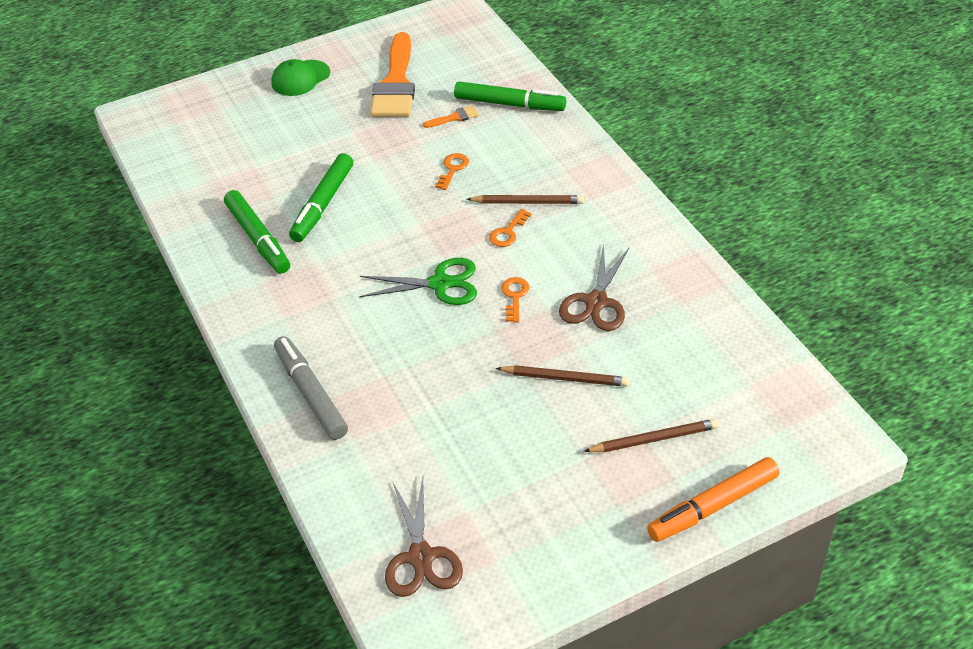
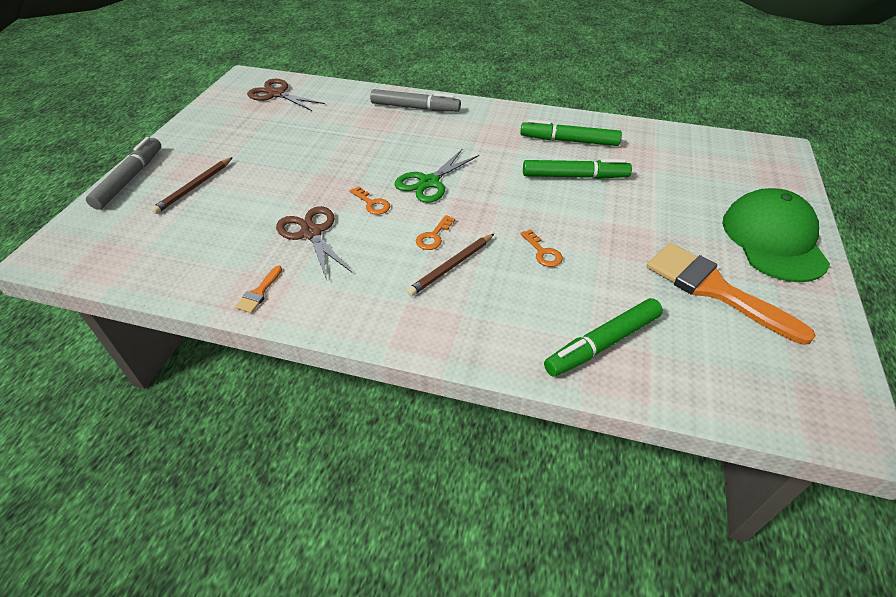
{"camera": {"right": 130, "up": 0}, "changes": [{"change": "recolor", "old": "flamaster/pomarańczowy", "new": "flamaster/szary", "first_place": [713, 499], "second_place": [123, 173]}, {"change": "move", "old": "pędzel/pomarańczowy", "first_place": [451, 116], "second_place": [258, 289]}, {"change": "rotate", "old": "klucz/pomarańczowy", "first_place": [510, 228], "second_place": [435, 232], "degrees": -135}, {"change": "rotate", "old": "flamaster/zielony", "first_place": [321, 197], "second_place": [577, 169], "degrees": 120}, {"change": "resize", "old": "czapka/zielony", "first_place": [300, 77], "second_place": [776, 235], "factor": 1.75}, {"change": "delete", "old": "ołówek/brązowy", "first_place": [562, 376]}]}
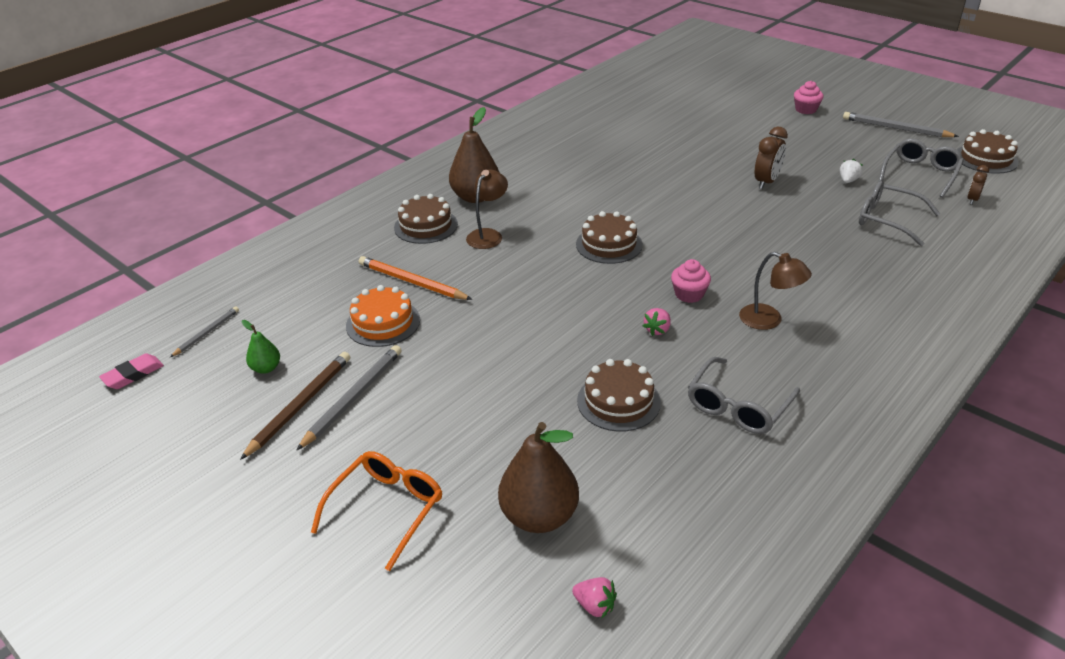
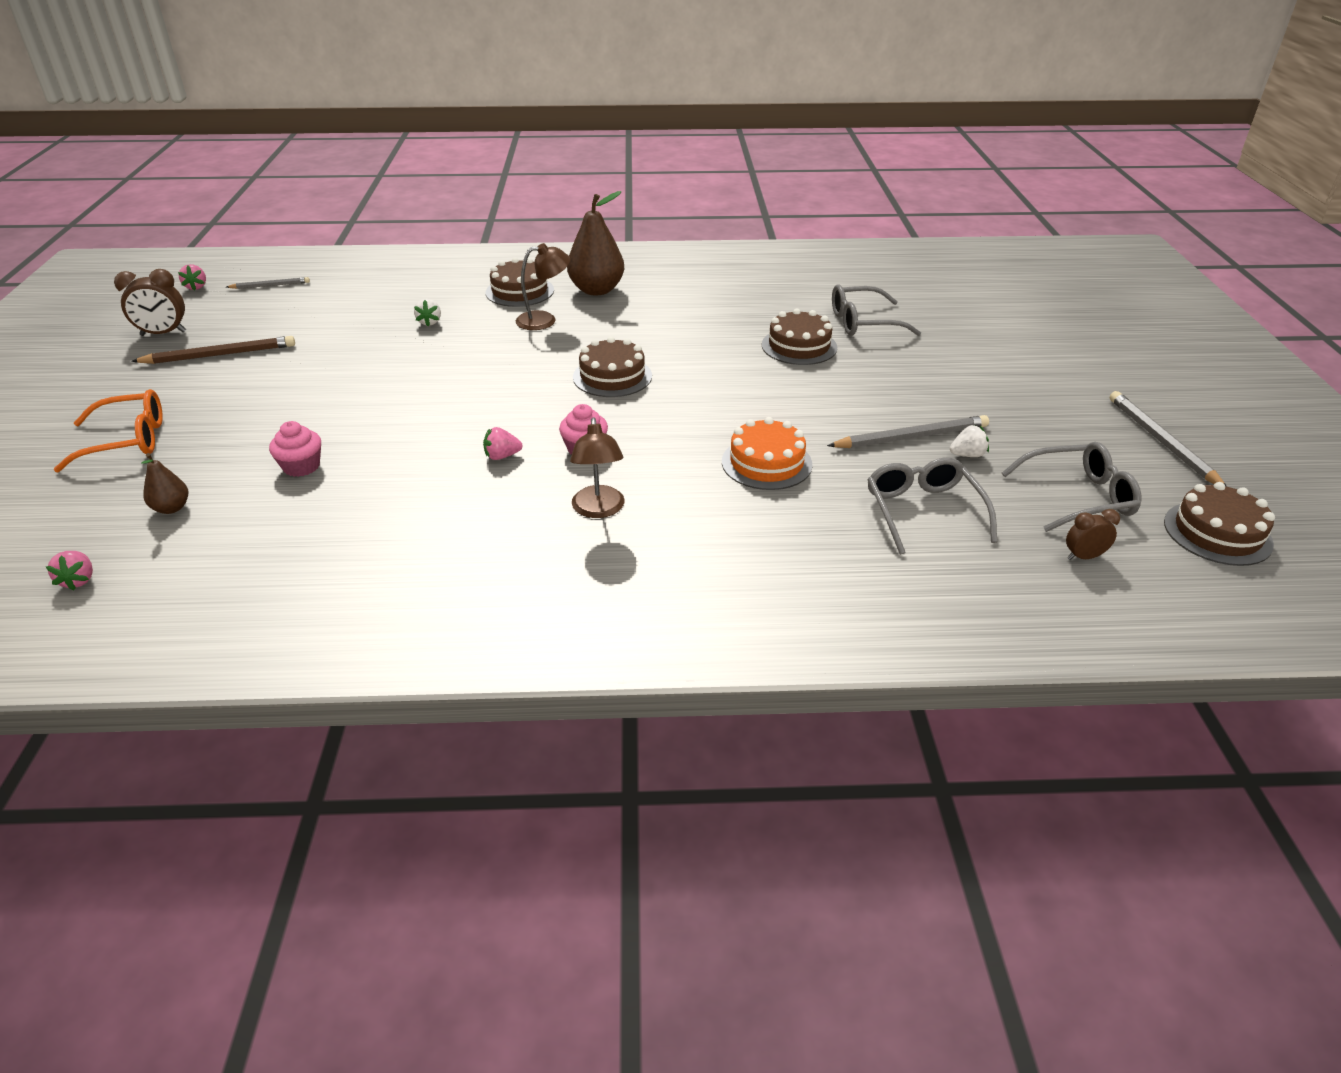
{"camera": {"right": 45, "up": 0}, "changes": [{"change": "move", "old": "budzik/brązowy", "first_place": [771, 158], "second_place": [150, 302]}, {"change": "resize", "old": "gruszka/brązowy", "first_place": [538, 477], "second_place": [164, 483], "factor": 0.5}, {"change": "replace", "old": "gumka do mazania/różowy", "new": "truskawka/różowy", "first_place": [131, 371], "second_place": [192, 277]}, {"change": "move", "old": "muffinka/różowy", "first_place": [809, 97], "second_place": [295, 449]}, {"change": "replace", "old": "ołówek/pomarańczowy", "new": "truskawka/biały", "first_place": [415, 278], "second_place": [427, 312]}, {"change": "move", "old": "tort/pomarańczowy", "first_place": [383, 316], "second_place": [767, 453]}, {"change": "move", "old": "tort/brązowy", "first_place": [619, 395], "second_place": [799, 336]}, {"change": "move", "old": "ołówek/szary", "first_place": [349, 398], "second_place": [908, 431]}, {"change": "move", "old": "okulary/szary", "first_place": [744, 395], "second_place": [876, 310]}, {"change": "delete", "old": "gruszka/zielony", "first_place": [261, 347]}]}
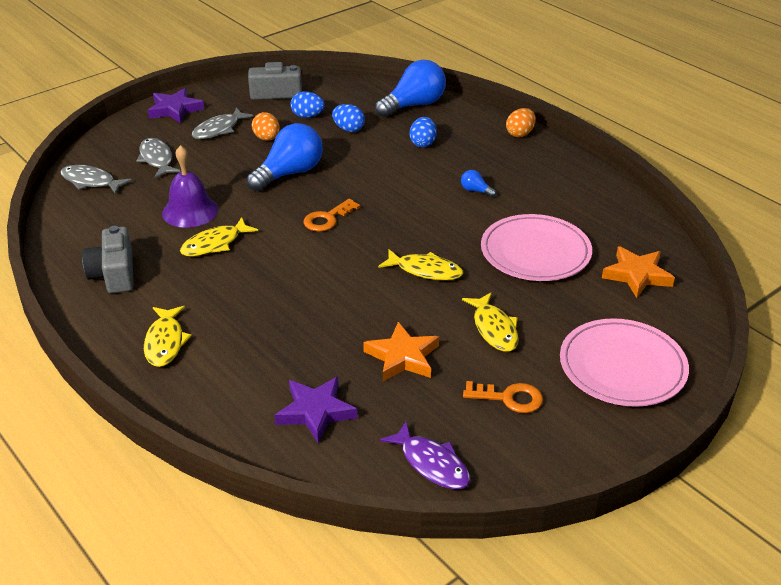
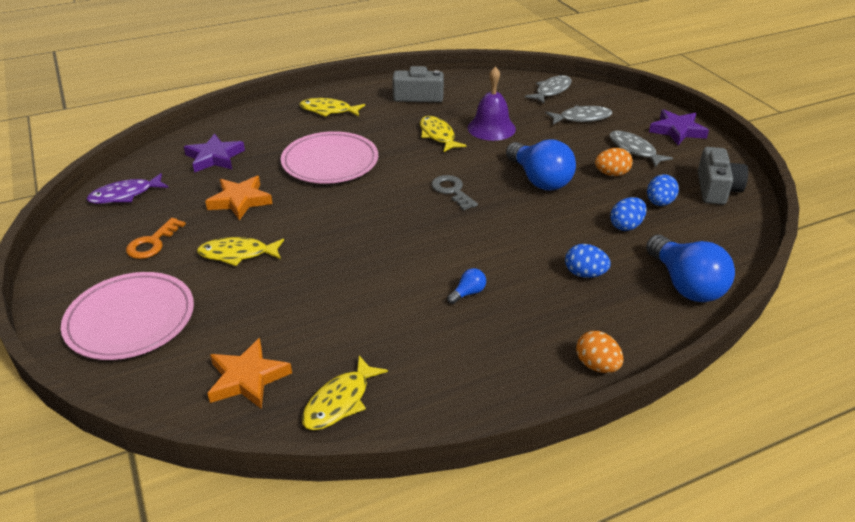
{"camera": {"right": 105, "up": 0}, "changes": [{"change": "move", "old": "talerz/różowy", "first_place": [536, 247], "second_place": [329, 157]}, {"change": "move", "old": "ryba/żółty", "first_place": [420, 264], "second_place": [345, 392]}, {"change": "recolor", "old": "klucz/pomarańczowy", "new": "klucz/szary", "first_place": [332, 215], "second_place": [454, 193]}]}
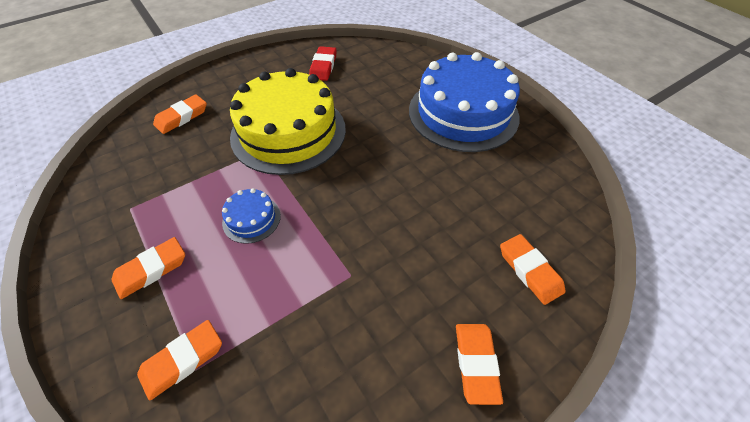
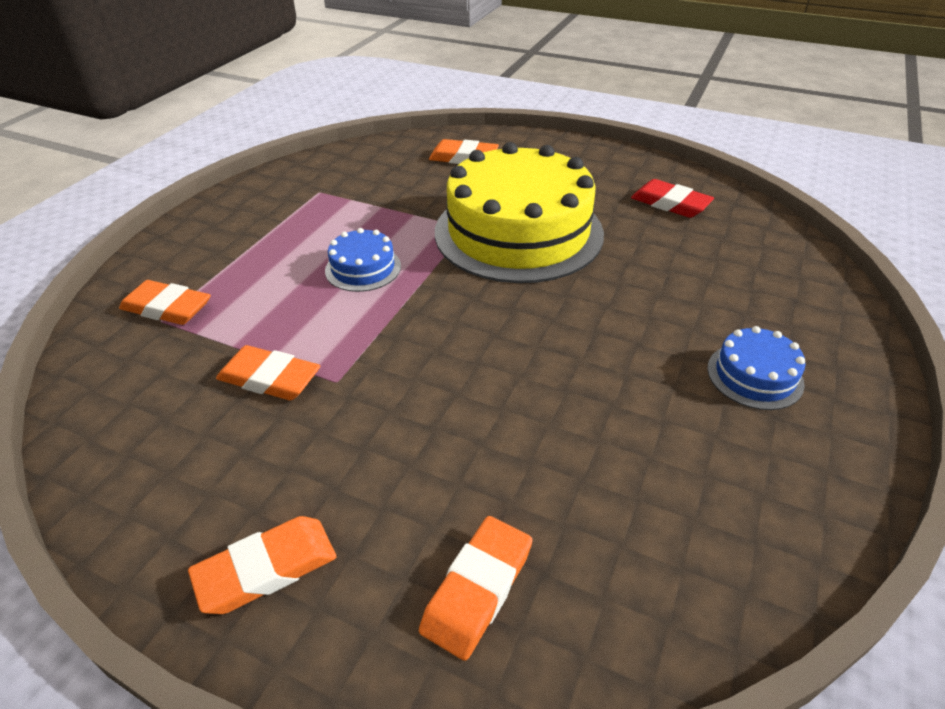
{"camera": {"right": 60, "up": -10}, "changes": [{"change": "move", "old": "gumka do mazania/pomarańczowy", "first_place": [148, 268], "second_place": [268, 372]}, {"change": "rotate", "old": "gumka do mazania/czerwony", "first_place": [323, 63], "second_place": [672, 198], "degrees": 60}, {"change": "resize", "old": "tort/niebieski", "first_place": [464, 102], "second_place": [756, 368], "factor": 0.42}]}
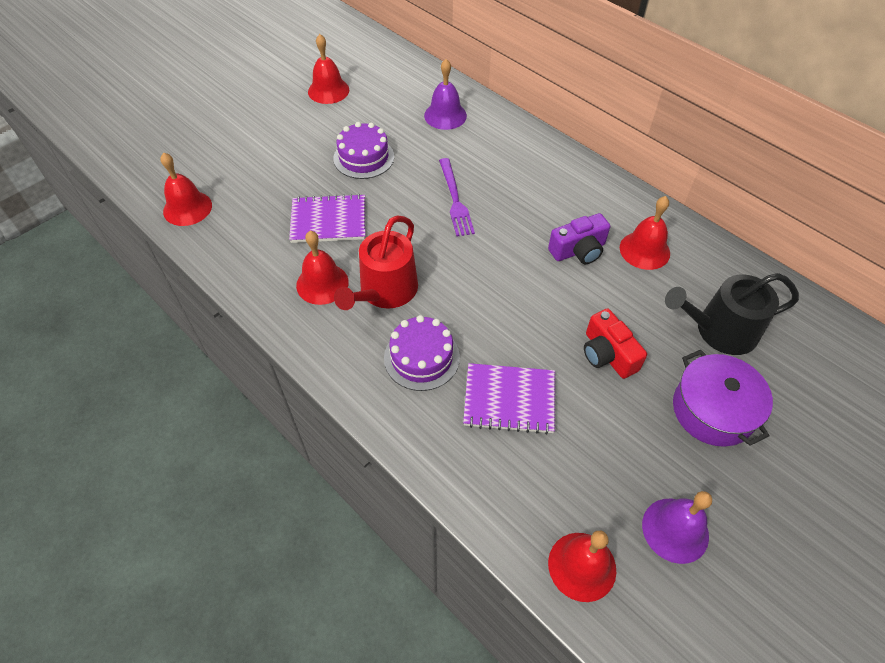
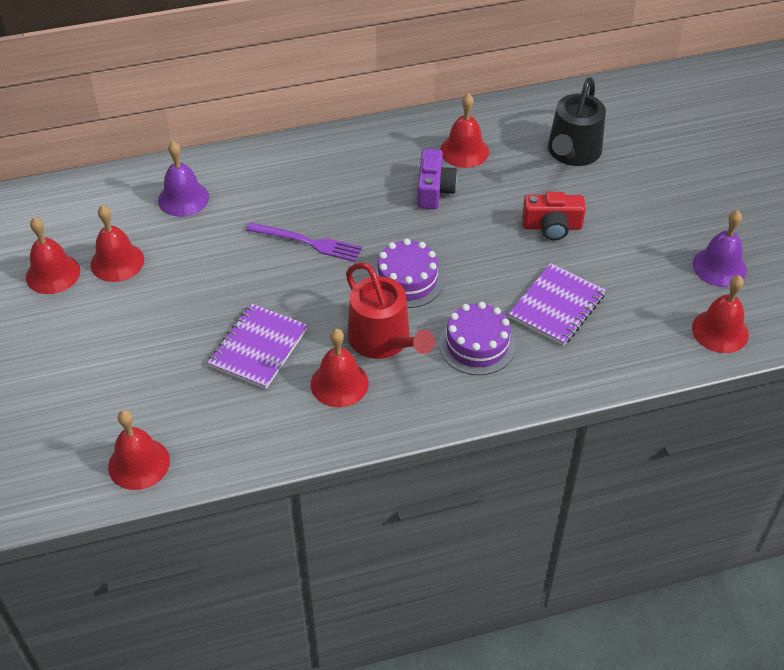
{"camera": {"right": -60, "up": -5}, "changes": [{"change": "insert", "new": "dzwonek/czerwony", "second_place": [117, 243]}, {"change": "move", "old": "tort/fioletowy", "first_place": [363, 150], "second_place": [409, 273]}, {"change": "delete", "old": "garnek/fioletowy", "first_place": [723, 398]}]}
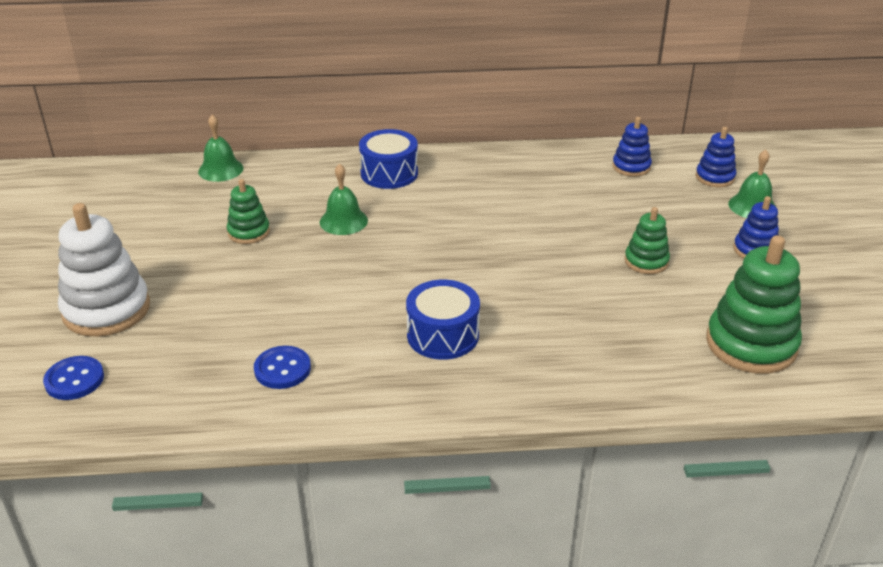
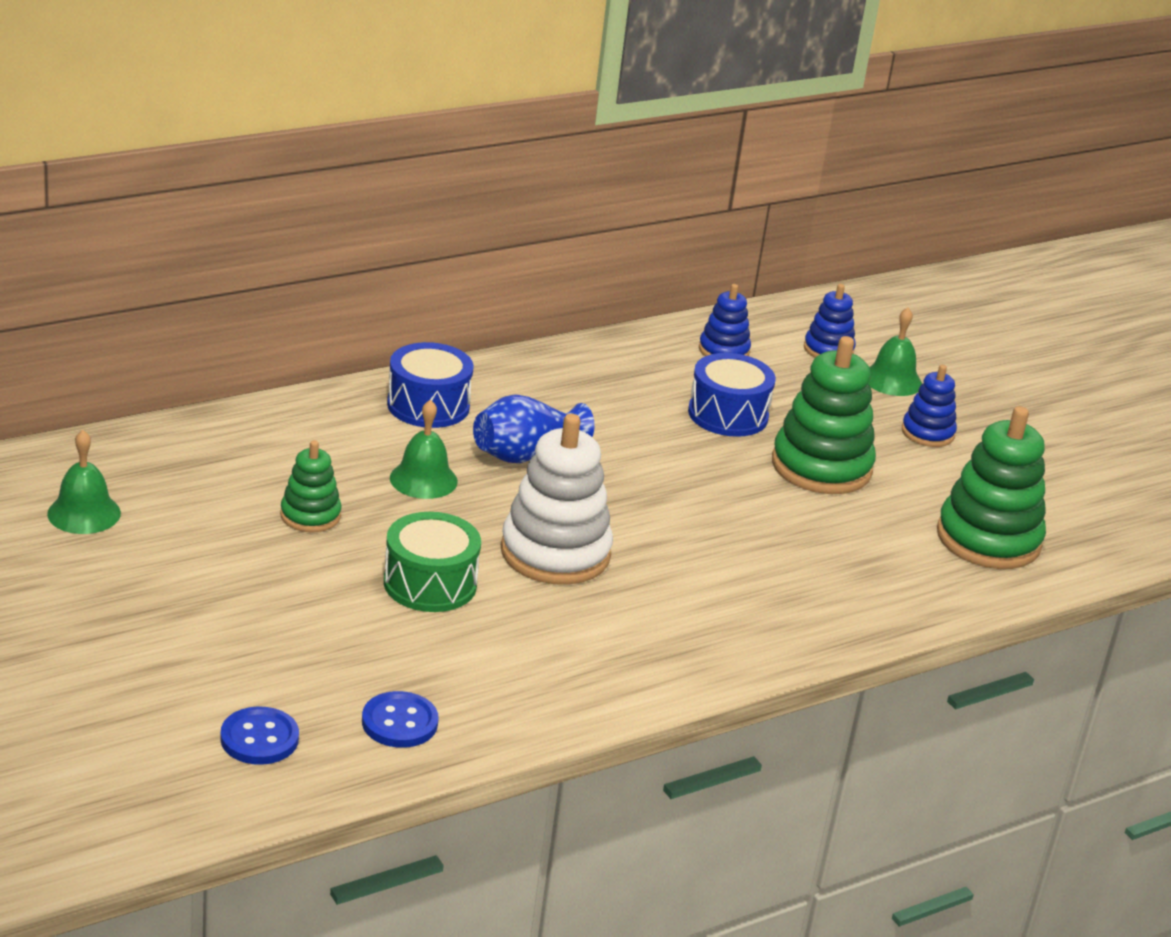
{"camera": {"right": -30, "up": -5}, "changes": [{"change": "move", "old": "dzwonek/zielony", "first_place": [220, 148], "second_place": [84, 482]}, {"change": "move", "old": "guzik/niebieski", "first_place": [282, 367], "second_place": [400, 719]}, {"change": "insert", "new": "bęben/zielony", "second_place": [432, 562]}, {"change": "insert", "new": "wazon/niebieski", "second_place": [533, 428]}, {"change": "move", "old": "zabawka nakładanka/biały", "first_place": [104, 270], "second_place": [557, 499]}, {"change": "move", "old": "bęben/niebieski", "first_place": [443, 320], "second_place": [732, 395]}, {"change": "resize", "old": "zabawka nakładanka/zielony", "first_place": [647, 240], "second_place": [824, 415], "factor": 1.83}]}
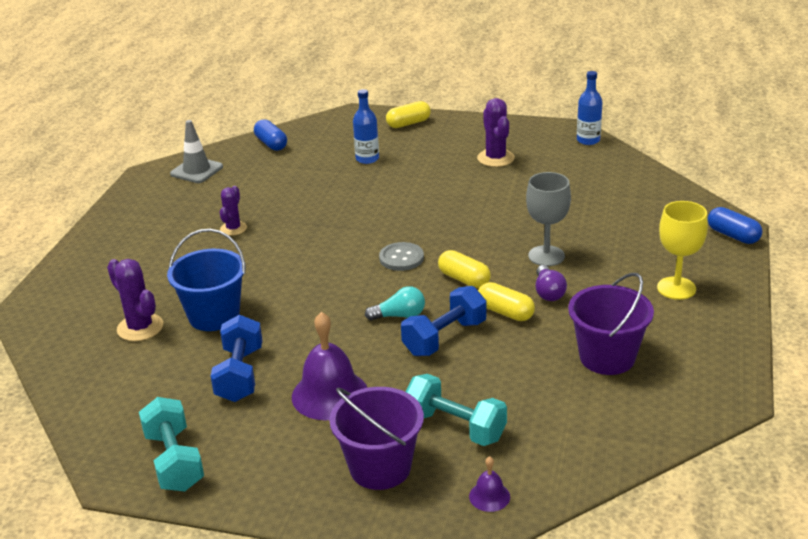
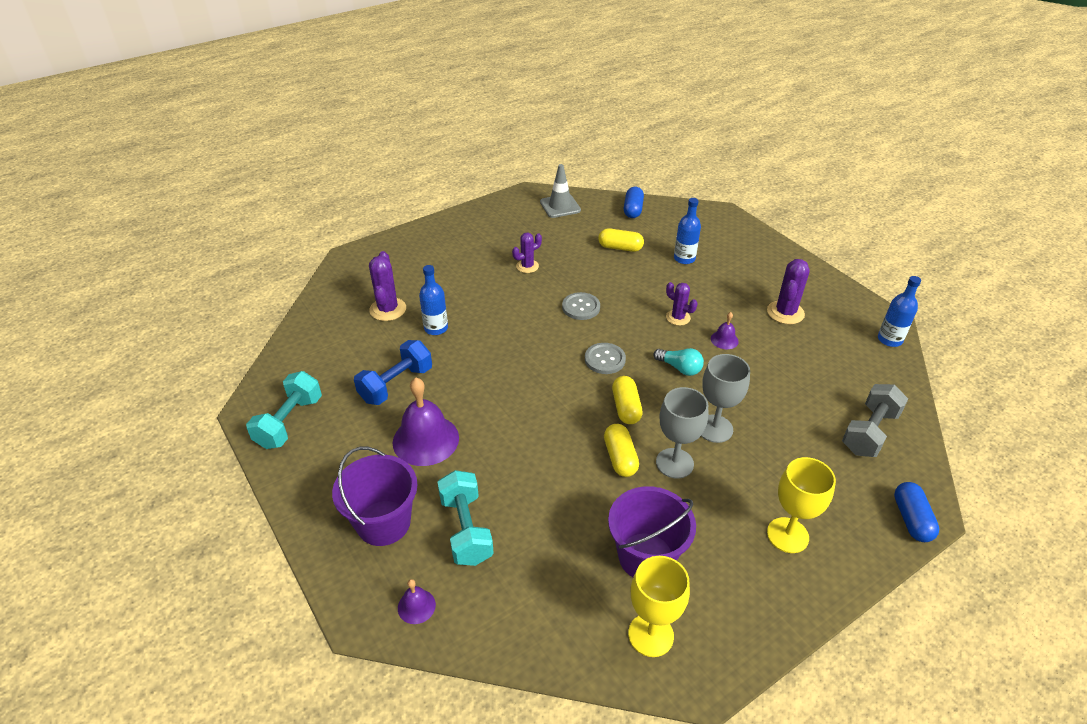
{"camera": {"right": 40, "up": 10}, "changes": [{"change": "replace", "old": "wiadro/niebieski", "new": "butelka/niebieski", "first_place": [206, 280], "second_place": [433, 300]}, {"change": "insert", "new": "guzik/szary", "second_place": [581, 306]}, {"change": "move", "old": "kapsułka/żółty", "first_place": [408, 114], "second_place": [621, 240]}, {"change": "insert", "new": "kielich/żółty", "second_place": [659, 606]}, {"change": "move", "old": "żarówka/turkusowy", "first_place": [395, 303], "second_place": [678, 362]}, {"change": "replace", "old": "żarówka/fioletowy", "new": "kielich/szary", "first_place": [551, 283], "second_place": [682, 433]}, {"change": "insert", "new": "kaktus/fioletowy", "second_place": [681, 304]}, {"change": "insert", "new": "dzwonek/fioletowy", "second_place": [725, 330]}, {"change": "insert", "new": "hantel/szary", "second_place": [875, 420]}, {"change": "delete", "old": "hantel/niebieski", "first_place": [444, 321]}]}
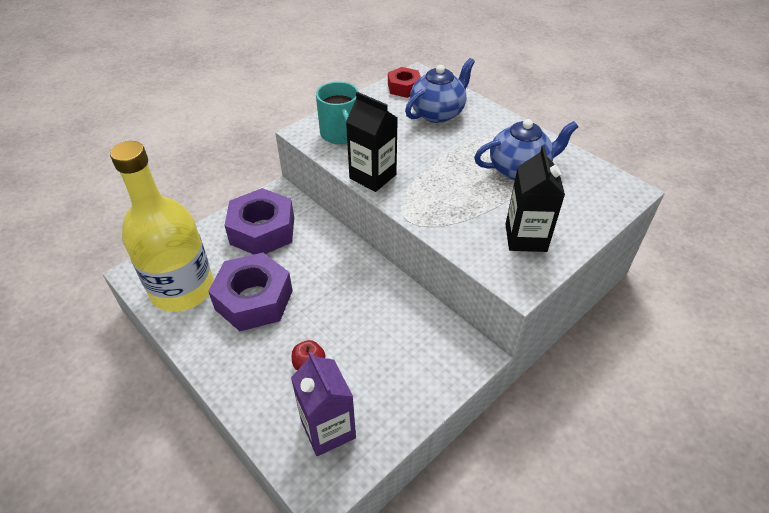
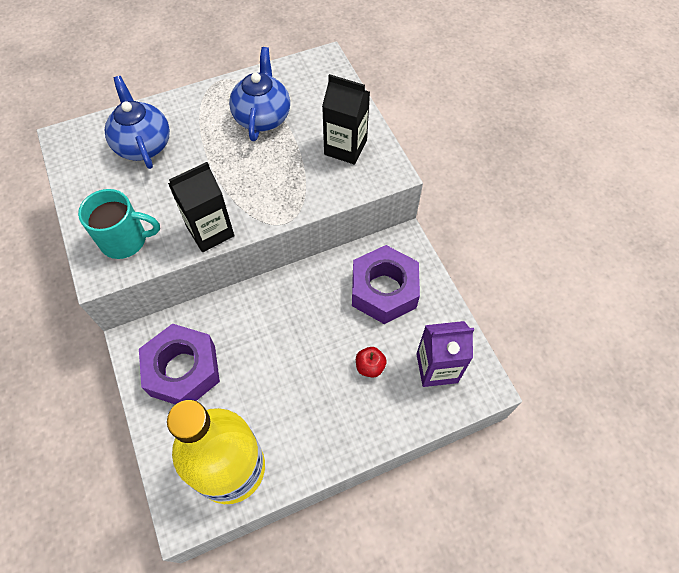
{"camera": {"right": -70, "up": 15}, "changes": [{"change": "move", "old": "nakrętka/fioletowy", "first_place": [250, 292], "second_place": [386, 284]}, {"change": "delete", "old": "nakrętka/czerwony", "first_place": [404, 82]}]}
